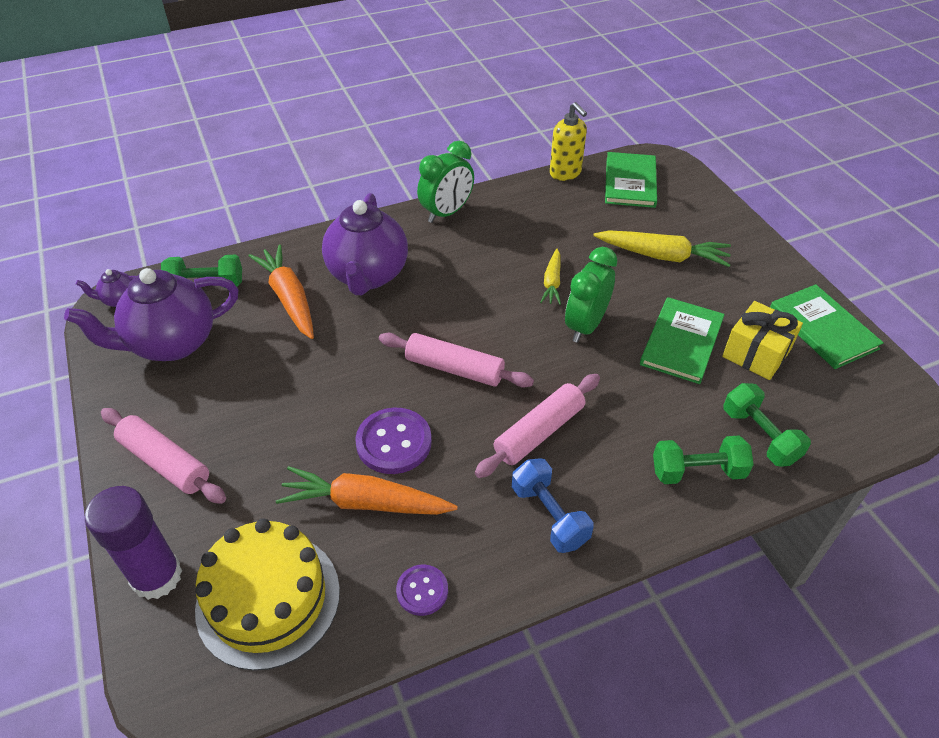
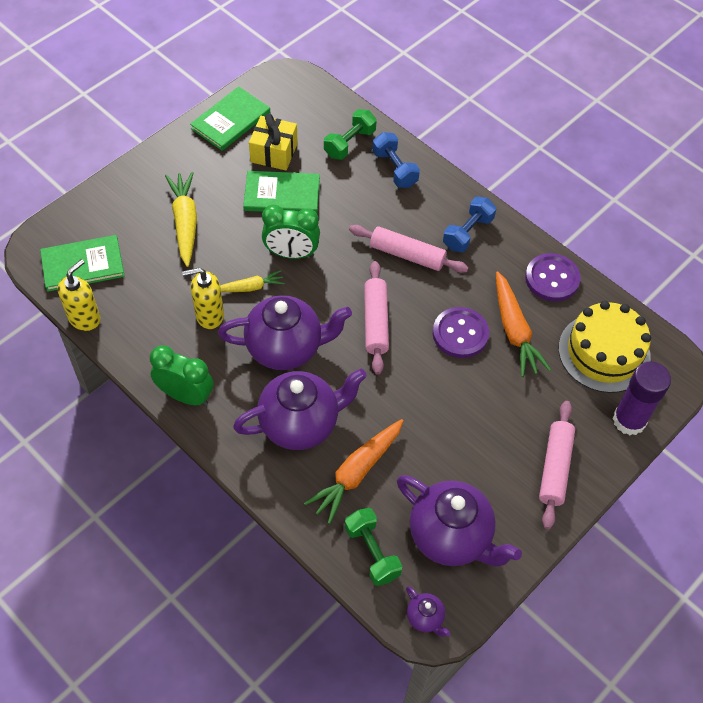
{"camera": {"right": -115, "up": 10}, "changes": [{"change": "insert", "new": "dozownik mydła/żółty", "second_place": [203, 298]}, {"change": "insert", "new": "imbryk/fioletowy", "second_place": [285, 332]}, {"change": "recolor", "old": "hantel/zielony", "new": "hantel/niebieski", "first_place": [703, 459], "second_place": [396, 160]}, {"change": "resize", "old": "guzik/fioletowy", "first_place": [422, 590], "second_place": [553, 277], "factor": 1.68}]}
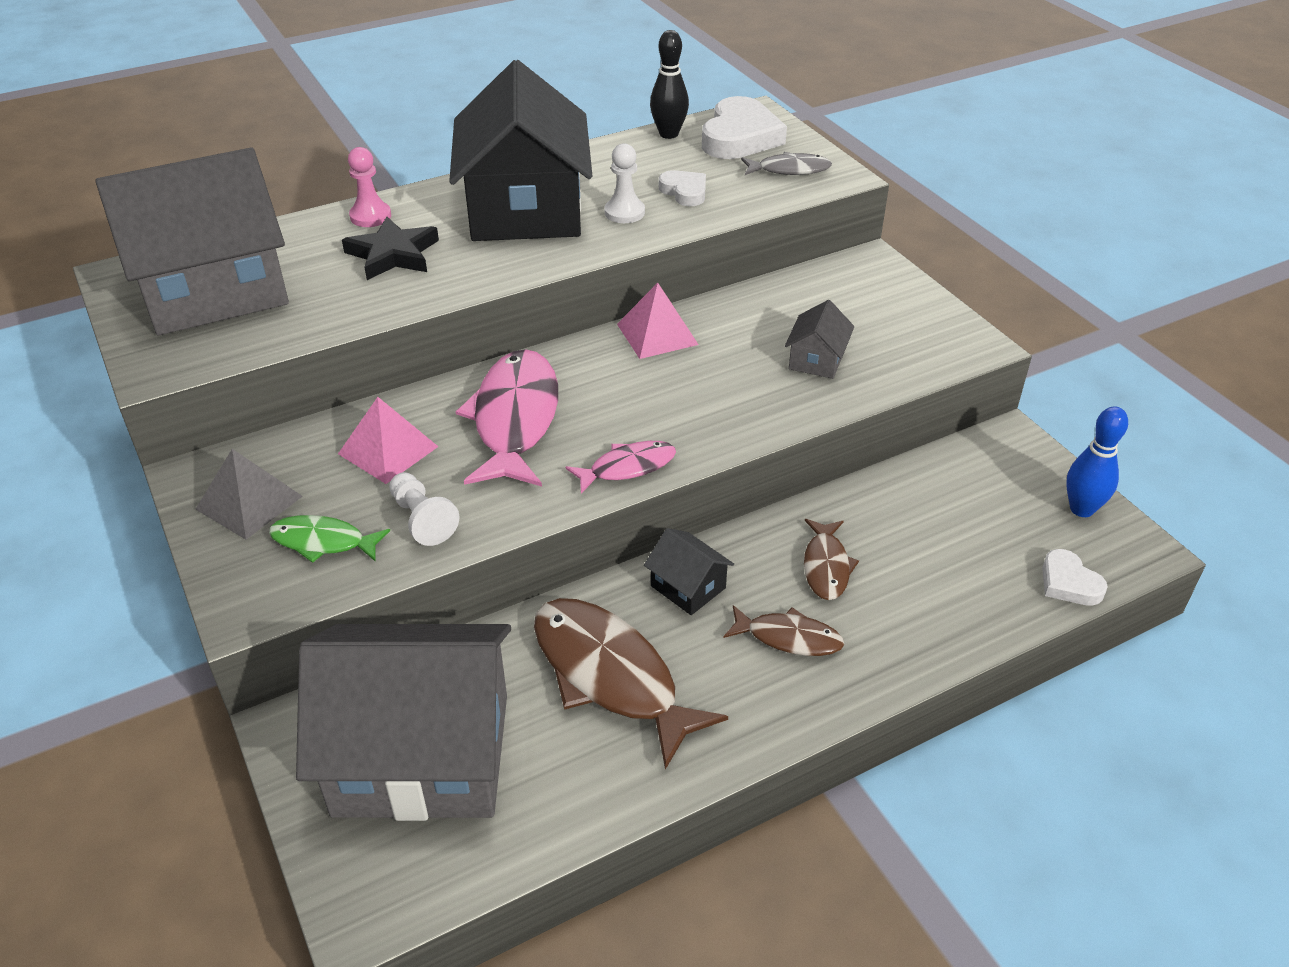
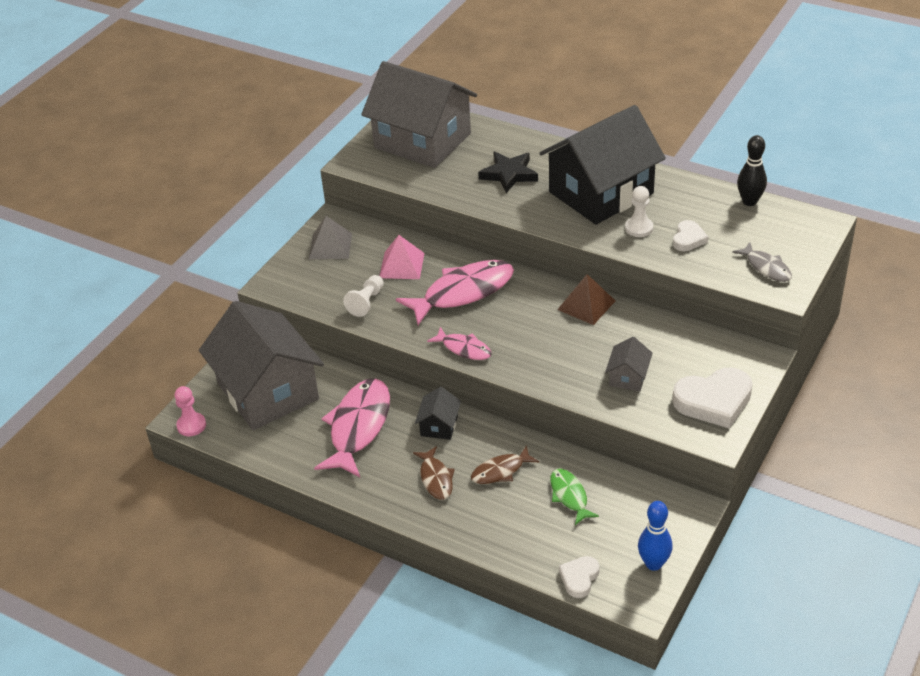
{"camera": {"right": 60, "up": 0}, "changes": [{"change": "move", "old": "pionek/różowy", "first_place": [369, 187], "second_place": [190, 411]}, {"change": "recolor", "old": "ryba/brązowy", "new": "ryba/różowy", "first_place": [631, 684], "second_place": [352, 427]}, {"change": "move", "old": "ryba/zielony", "first_place": [329, 539], "second_place": [574, 497]}, {"change": "recolor", "old": "piramida/różowy", "new": "piramida/brązowy", "first_place": [658, 321], "second_place": [586, 299]}, {"change": "rotate", "old": "domek/szary", "first_place": [819, 339], "second_place": [628, 364], "degrees": -60}, {"change": "move", "old": "serce/biały", "first_place": [744, 127], "second_place": [712, 397]}]}
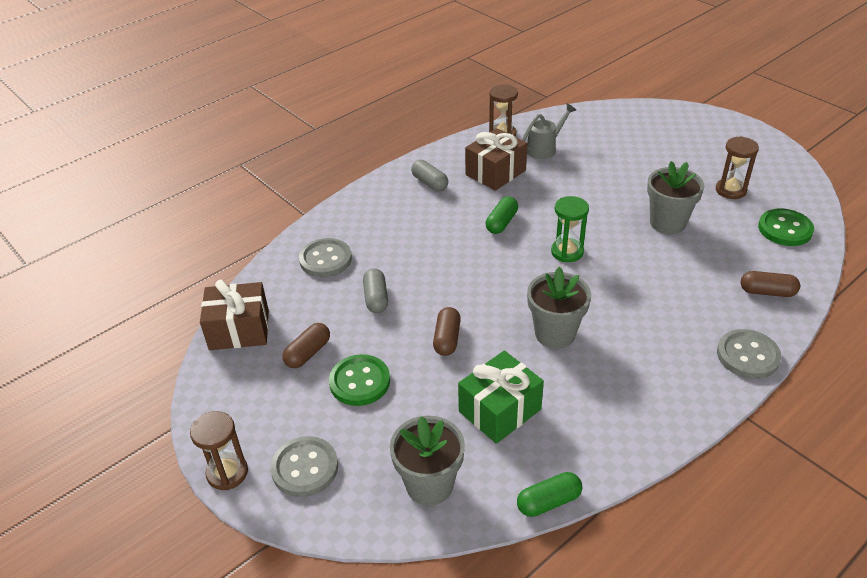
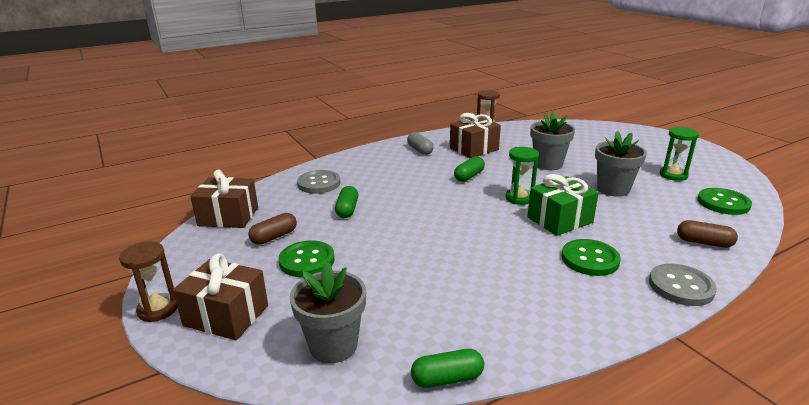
{"camera": {"right": 10, "up": -15}, "changes": [{"change": "replace", "old": "guzik/szary", "new": "prezent/brązowy", "first_place": [304, 466], "second_place": [220, 296]}, {"change": "recolor", "old": "kapsułka/szary", "new": "kapsułka/zielony", "first_place": [375, 290], "second_place": [346, 202]}, {"change": "move", "old": "prezent/zielony", "first_place": [501, 397], "second_place": [563, 205]}, {"change": "move", "old": "doniczka/szary", "first_place": [559, 308], "second_place": [552, 140]}, {"change": "insert", "new": "guzik/zielony", "second_place": [591, 257]}, {"change": "recolor", "old": "klepsydra/brązowy", "new": "klepsydra/zielony", "first_place": [737, 167], "second_place": [679, 154]}, {"change": "delete", "old": "kapsułka/brązowy", "first_place": [447, 331]}, {"change": "delete", "old": "konewka/szary", "first_place": [549, 131]}]}
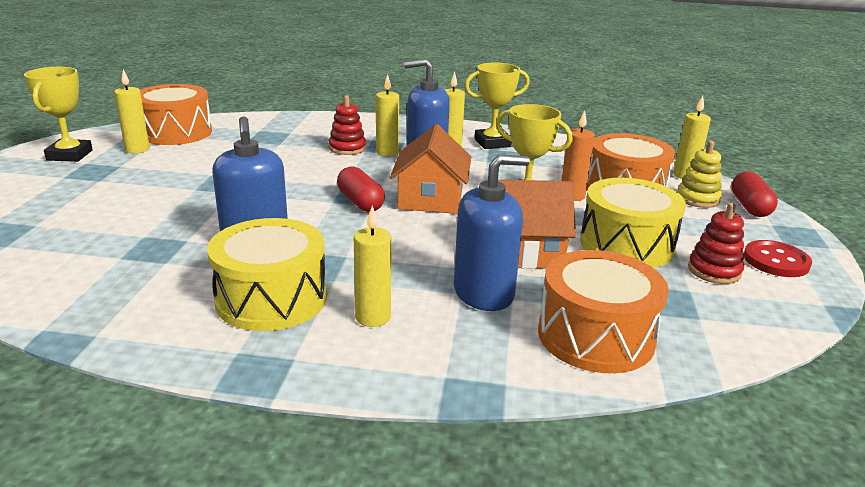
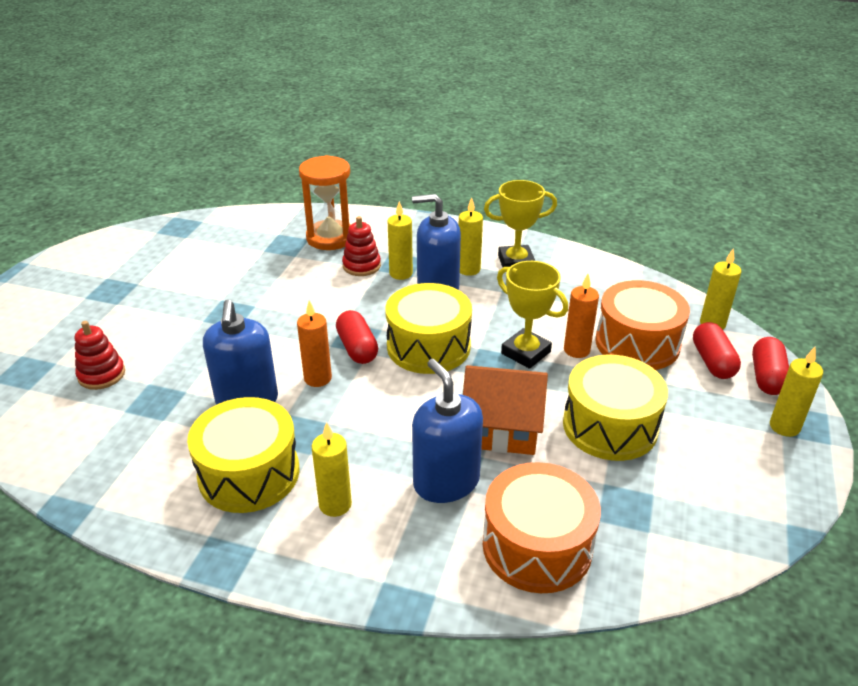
{"camera": {"right": 10, "up": 10}, "changes": [{"change": "move", "old": "zabawka nakładanka/czerwony", "first_place": [716, 243], "second_place": [100, 355]}, {"change": "insert", "new": "świeca/pomarańczowy", "second_place": [314, 343]}, {"change": "insert", "new": "klepsydra/pomarańczowy", "second_place": [324, 202]}, {"change": "replace", "old": "domek/pomarańczowy", "new": "bęben/żółty", "first_place": [430, 169], "second_place": [428, 328]}, {"change": "rotate", "old": "dozownik mydła/niebieski", "first_place": [492, 233], "second_place": [447, 431], "degrees": -105}, {"change": "replace", "old": "zabawka nakładanka/żółty", "new": "kapsułka/czerwony", "first_place": [700, 174], "second_place": [717, 350]}, {"change": "move", "old": "świeca/żółty", "first_place": [132, 111], "second_place": [796, 392]}, {"change": "delete", "old": "puchar/żółty", "first_place": [58, 114]}, {"change": "delete", "old": "bęben/pomarańczowy", "first_place": [176, 114]}, {"change": "delete", "old": "guzik/czerwony", "first_place": [778, 258]}]}
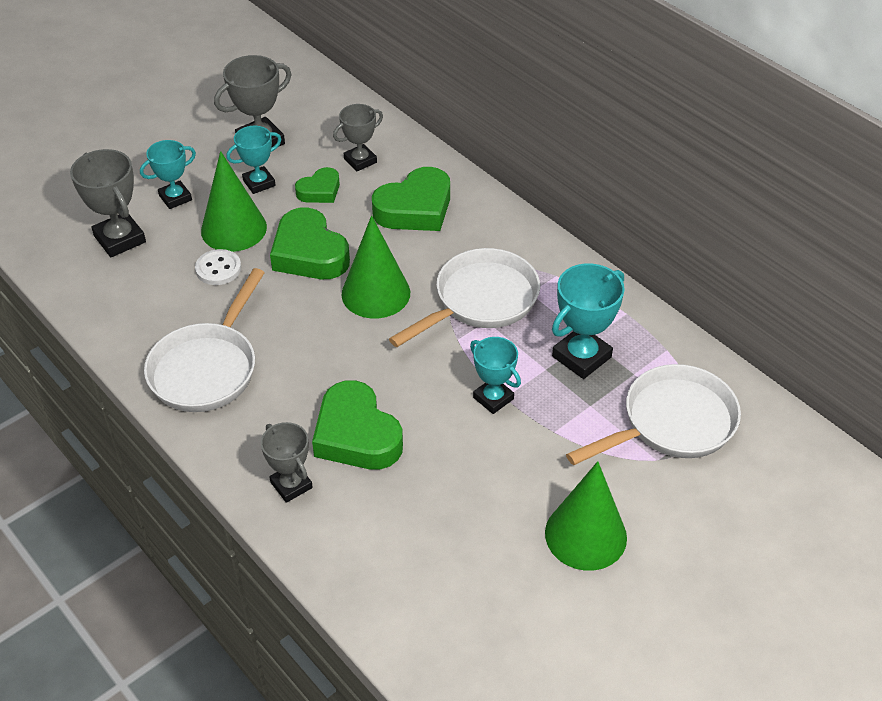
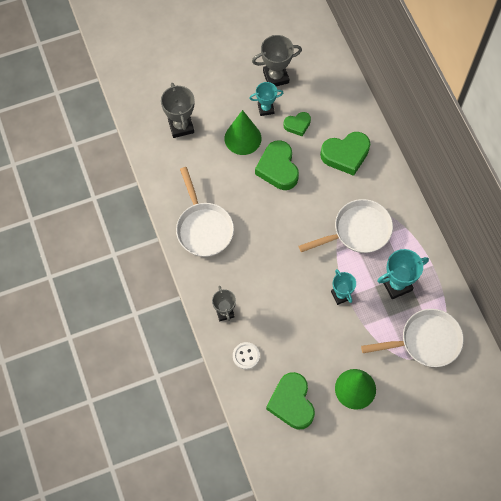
{"camera": {"right": 20, "up": 20}, "changes": [{"change": "rotate", "old": "patelnia/biały", "first_place": [204, 340], "second_place": [205, 212], "degrees": -60}, {"change": "move", "old": "guzik/biały", "first_place": [218, 267], "second_place": [246, 356]}, {"change": "move", "old": "serce/zielony", "first_place": [357, 425], "second_place": [290, 400]}, {"change": "delete", "old": "puchar/turkusowy", "first_place": [168, 174]}, {"change": "delete", "old": "puchar/szary", "first_place": [358, 137]}, {"change": "delete", "old": "stożek/zielony", "first_place": [376, 266]}]}
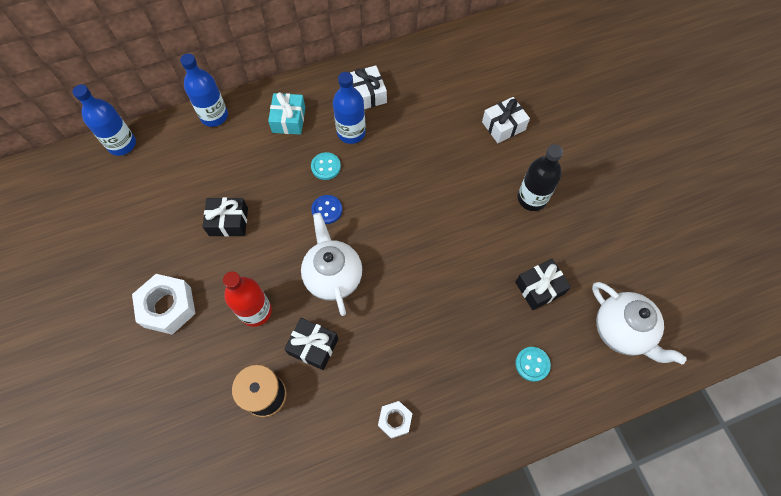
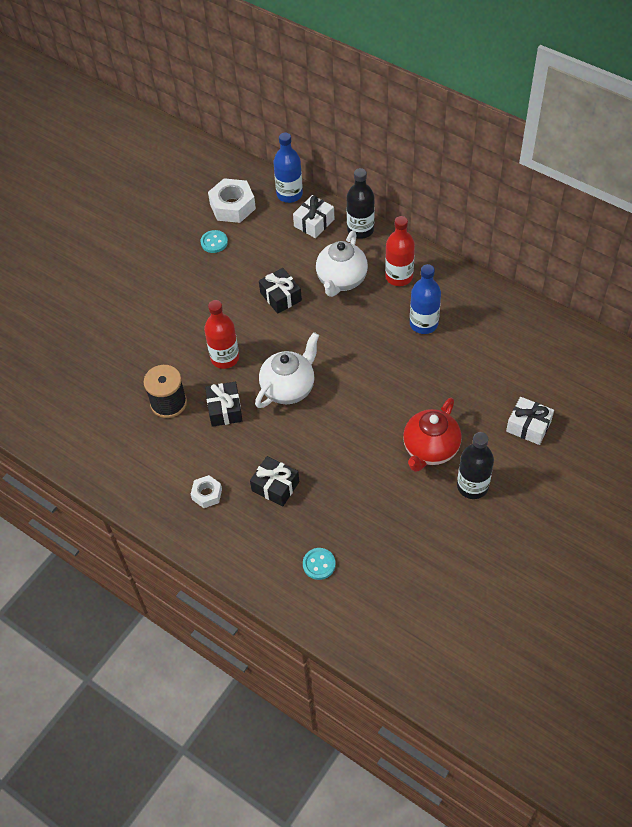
{"camera": {"right": 60, "up": -10}, "changes": [{"change": "move", "old": "guzik/turkusowy", "first_place": [326, 166], "second_place": [214, 241]}, {"change": "move", "old": "nakrętka/biały", "first_place": [164, 304], "second_place": [232, 200]}, {"change": "move", "old": "prezent/czarny", "first_place": [543, 284], "second_place": [274, 481]}, {"change": "move", "old": "prezent/biały", "first_place": [368, 87], "second_place": [313, 216]}, {"change": "move", "old": "imbryk/biały", "first_place": [639, 323], "second_place": [342, 264]}, {"change": "recolor", "old": "butelka/niebieski", "new": "butelka/czarny", "first_place": [204, 90], "second_place": [361, 203]}, {"change": "replace", "old": "prezent/turkusowy", "new": "butelka/czerwony", "first_place": [286, 113], "second_place": [400, 251]}, {"change": "insert", "new": "imbryk/czerwony", "second_place": [432, 435]}, {"change": "delete", "old": "guzik/niebieski", "first_place": [326, 209]}]}
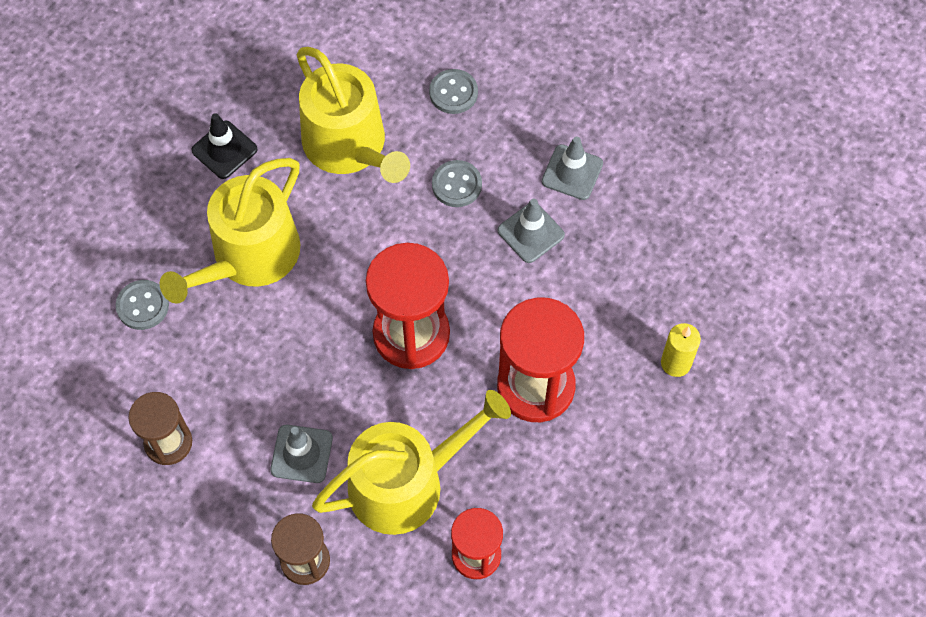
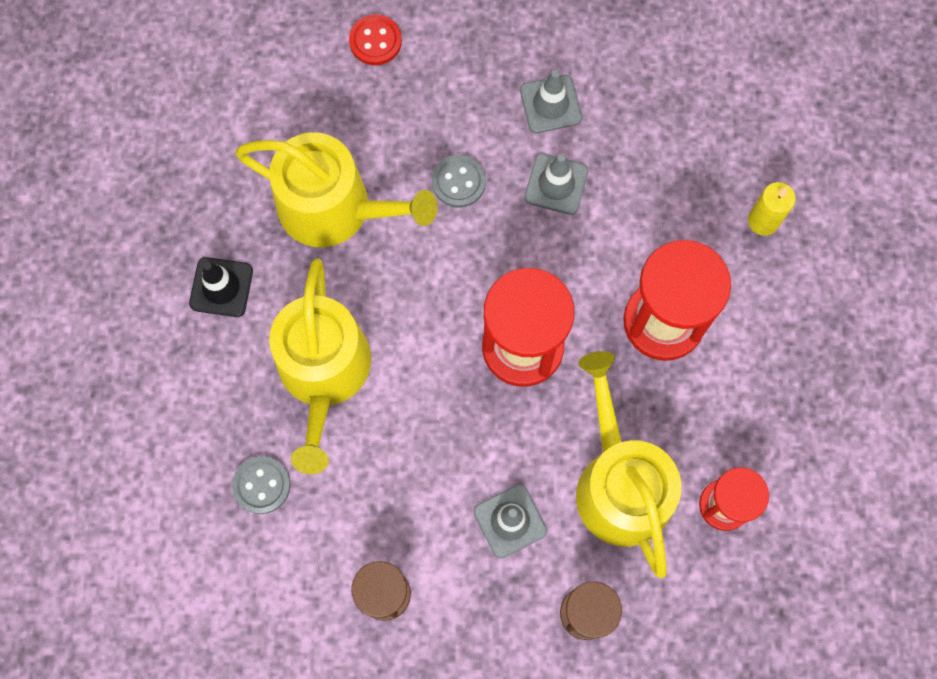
{"camera": {"right": -35, "up": 10}, "changes": [{"change": "insert", "new": "guzik/czerwony", "second_place": [375, 39]}, {"change": "rotate", "old": "konewka/żółty", "first_place": [411, 462], "second_place": [628, 464], "degrees": -45}, {"change": "delete", "old": "guzik/szary", "first_place": [453, 91]}]}
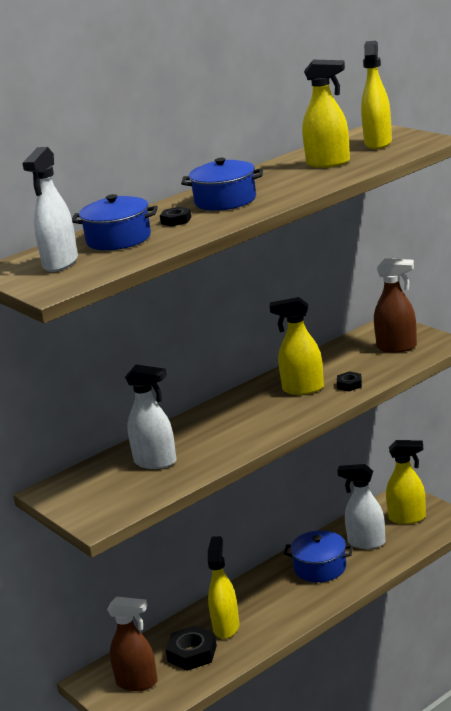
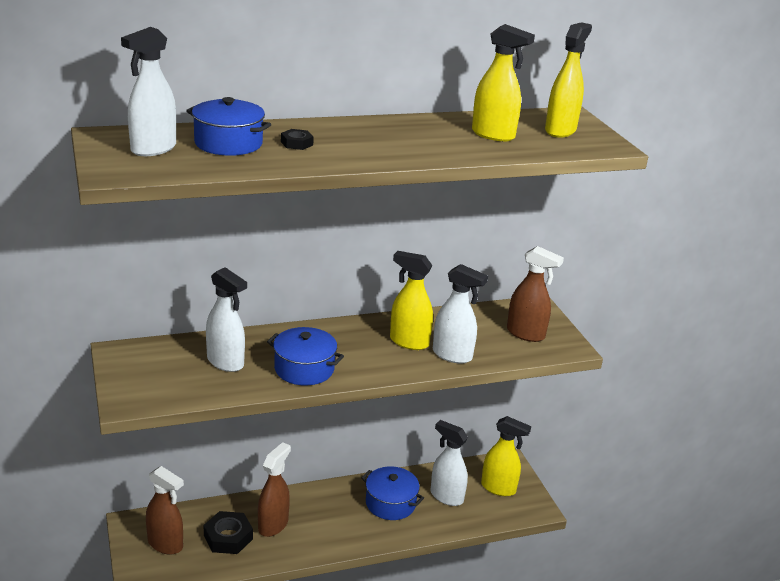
{"camera": {"right": 15, "up": 5}, "changes": [{"change": "recolor", "old": "spryskiwacz/żółty", "new": "spryskiwacz/brązowy", "first_place": [223, 587], "second_place": [274, 489]}, {"change": "move", "old": "garnek/niebieski", "first_place": [222, 184], "second_place": [305, 356]}, {"change": "replace", "old": "nakrętka/czarny", "new": "spryskiwacz/biały", "first_place": [349, 381], "second_place": [460, 314]}]}
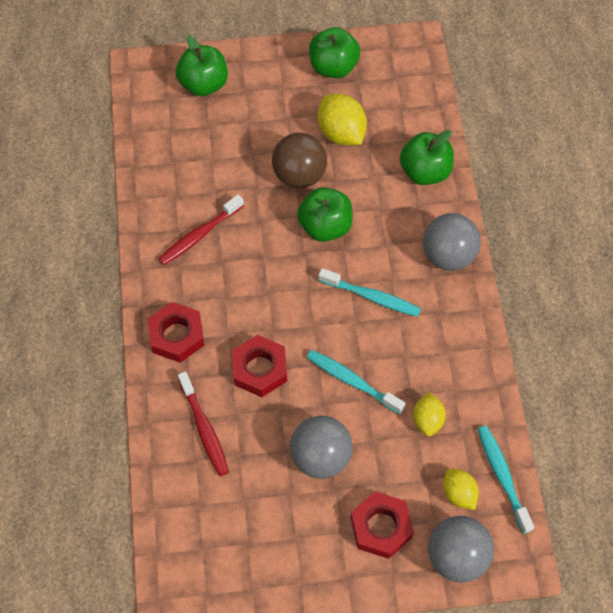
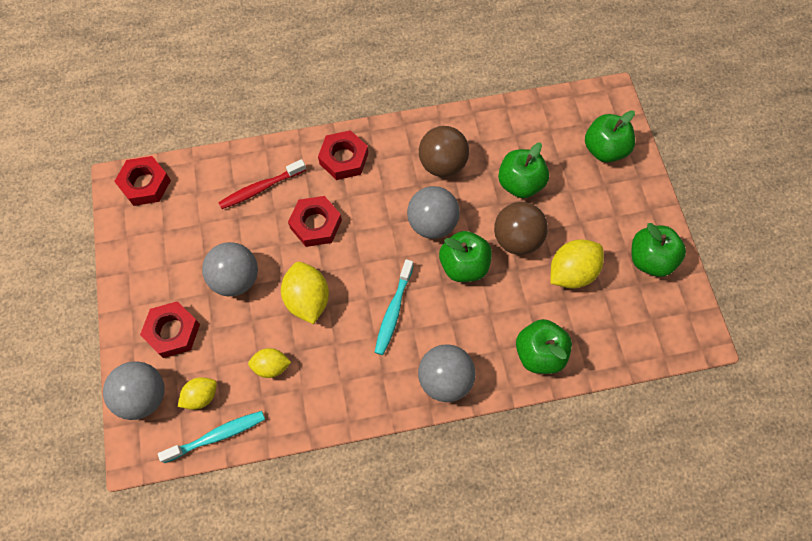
{"camera": {"right": 85, "up": 5}, "changes": [{"change": "insert", "new": "nakrętka/czerwony", "second_place": [142, 181]}, {"change": "replace", "old": "szczoteczka do zębów/turkusowy", "new": "cytryna/żółty", "first_place": [356, 382], "second_place": [305, 293]}, {"change": "insert", "new": "piłka/szary", "second_place": [433, 212]}, {"change": "replace", "old": "szczoteczka do zębów/czerwony", "new": "piłka/brązowy", "first_place": [201, 229], "second_place": [444, 151]}, {"change": "insert", "new": "jabłko/zielony", "second_place": [523, 170]}]}
